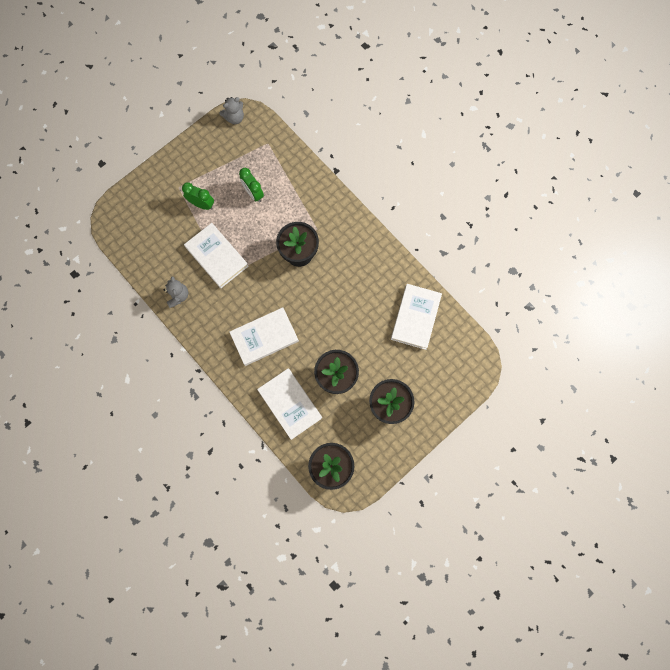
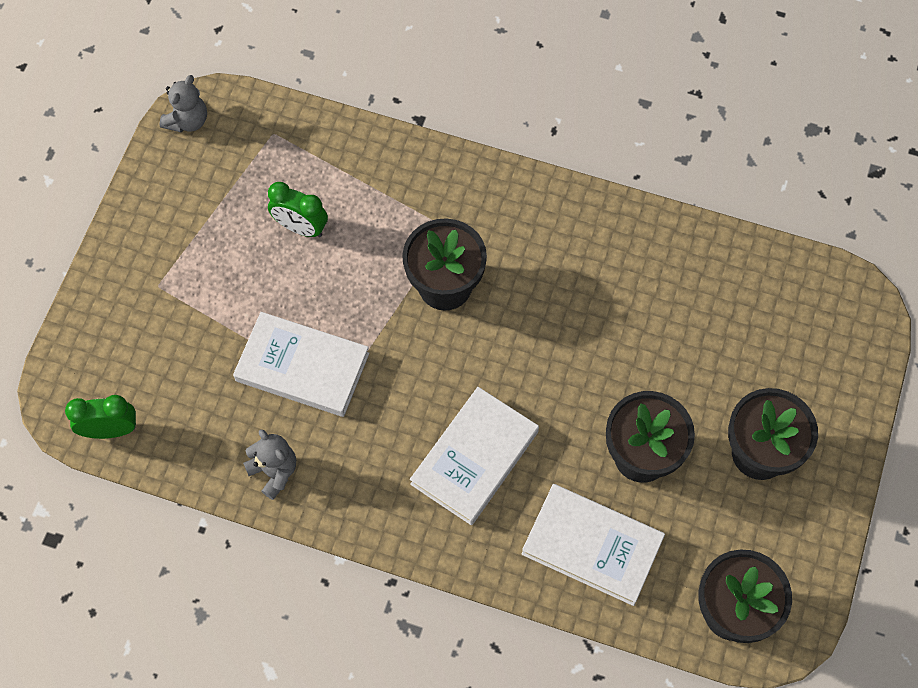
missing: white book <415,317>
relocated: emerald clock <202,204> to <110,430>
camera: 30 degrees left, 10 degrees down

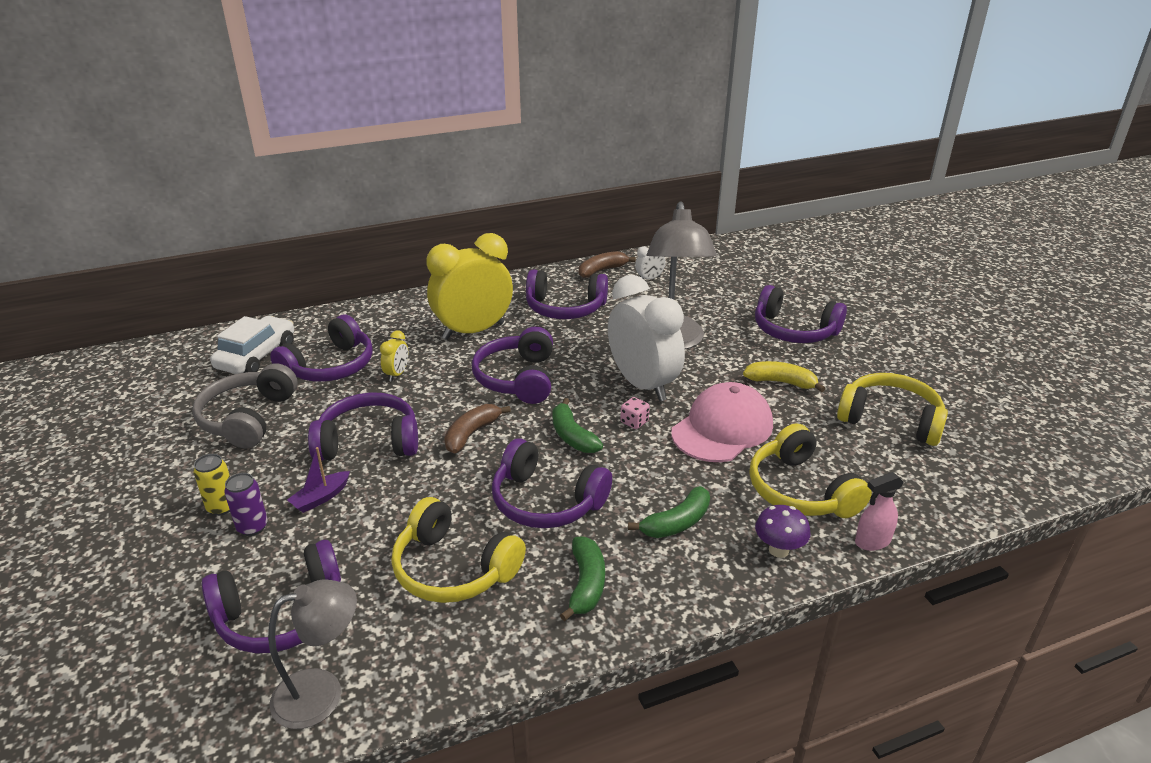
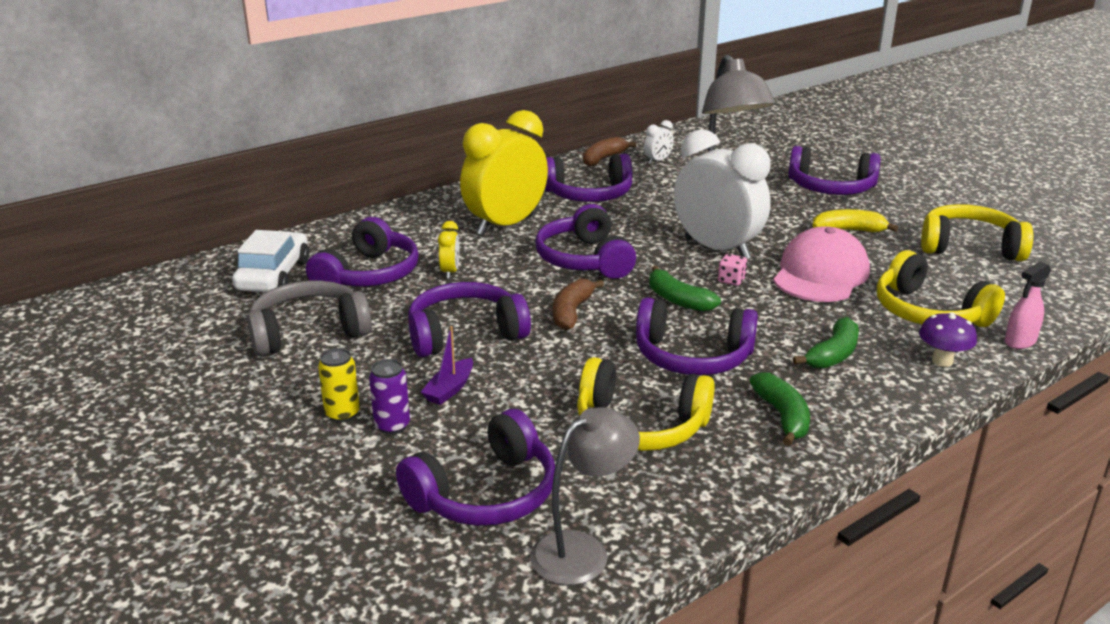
spun: gray headset <247,418> = <308,332> 75 degrees clockwise
camera: 15 degrees left, 5 degrees down

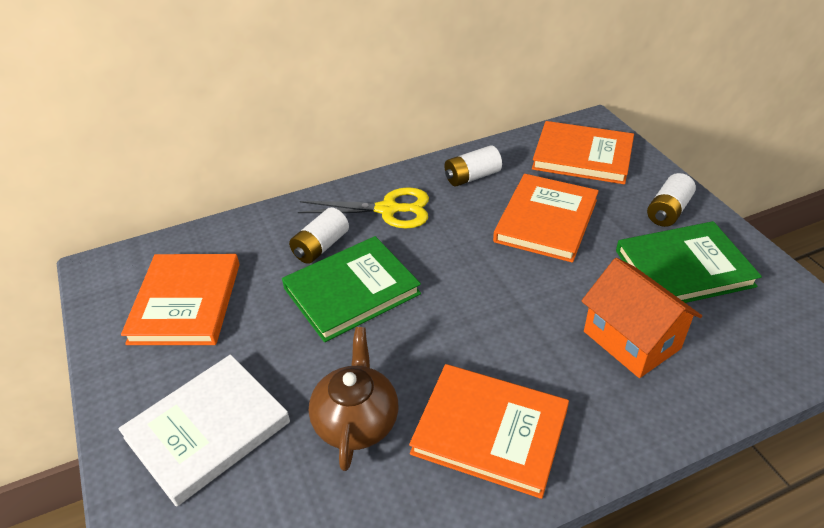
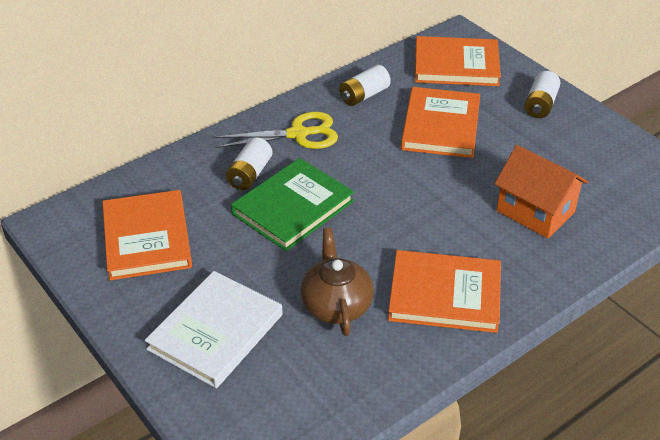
missing: emerald book <683,268>
camera: 15 degrees left, 0 degrees up

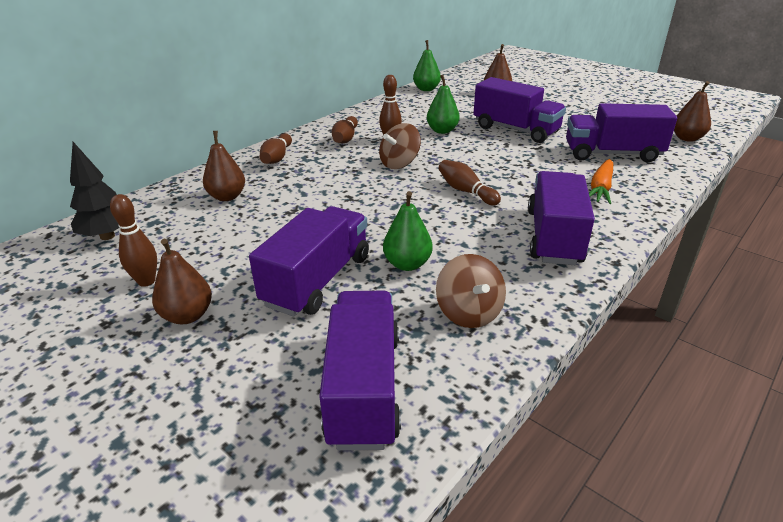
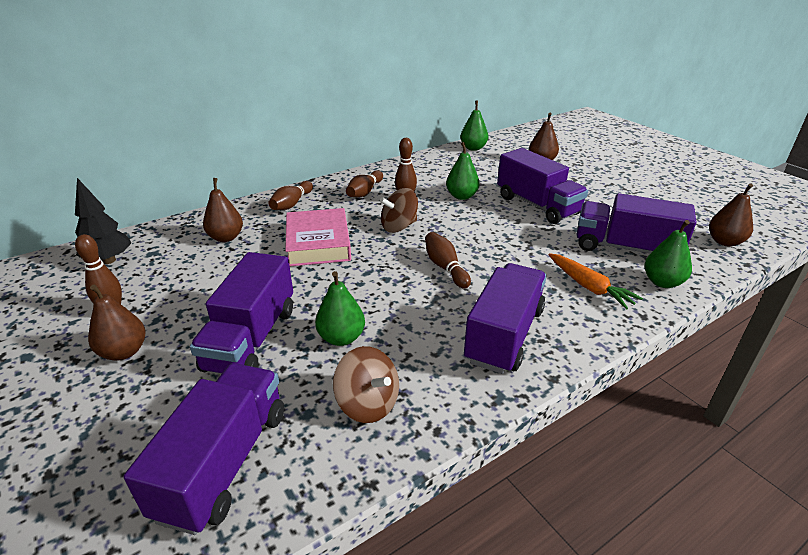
appeared: pink book <318,243>; emerald pear fruit <662,282>
spun: orange toy carrot <601,188> = <589,287> 75 degrees counterclockwise; royal purple lorry <317,280> = <251,339> 150 degrees clockwise; brown whirligig <469,312> = <368,404> 45 degrees counterclockwise
camera: 15 degrees right, 0 degrees up

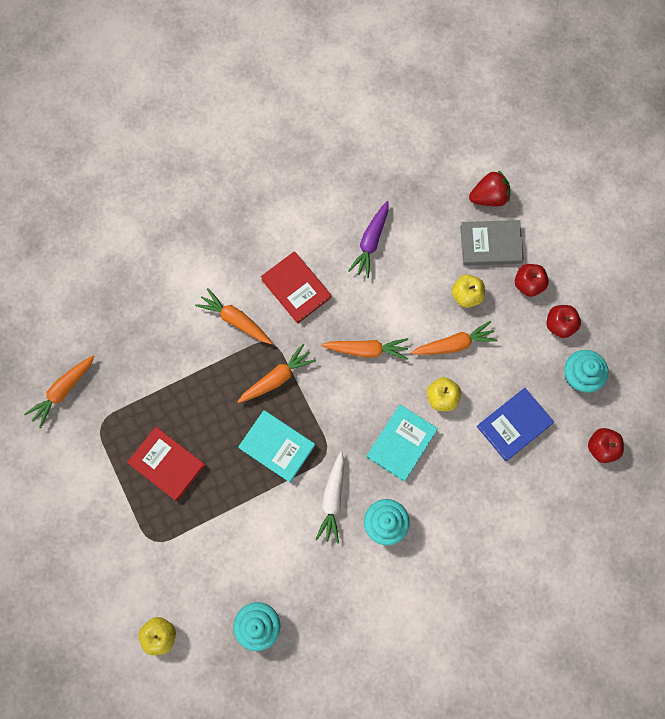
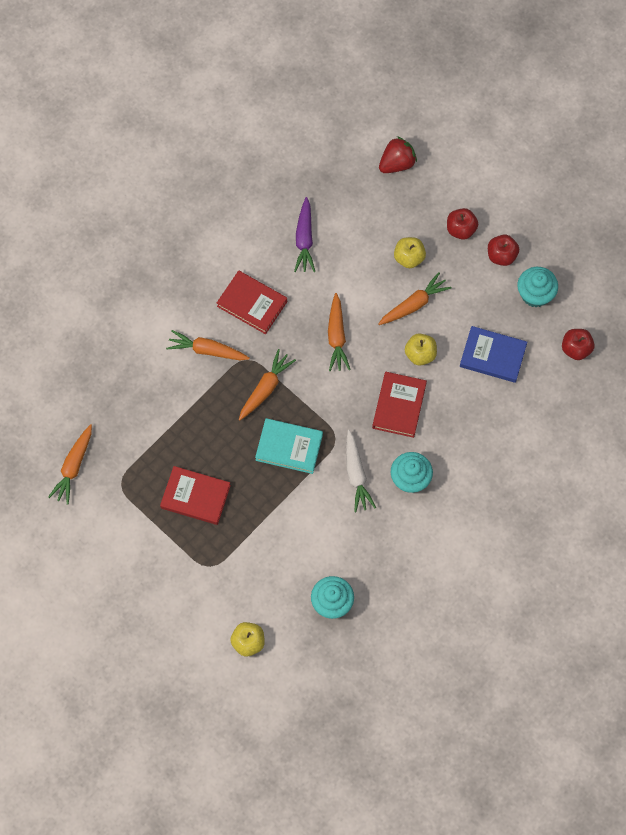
missing: gray book <490,244>
colour: turquoise book <401,443> to scarlet book <399,406>
spun: orange toy carrot <366,350> = <336,336> 105 degrees clockwise; cobalt book <514,425> = <492,356> 75 degrees clockwise
camera: 20 degrees left, 5 degrees down

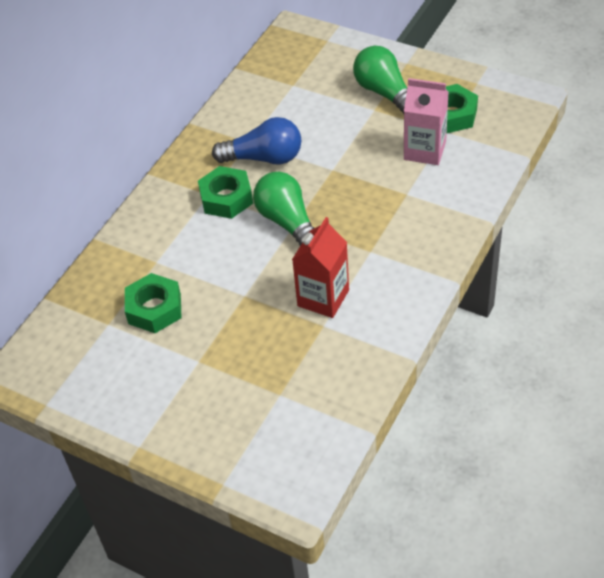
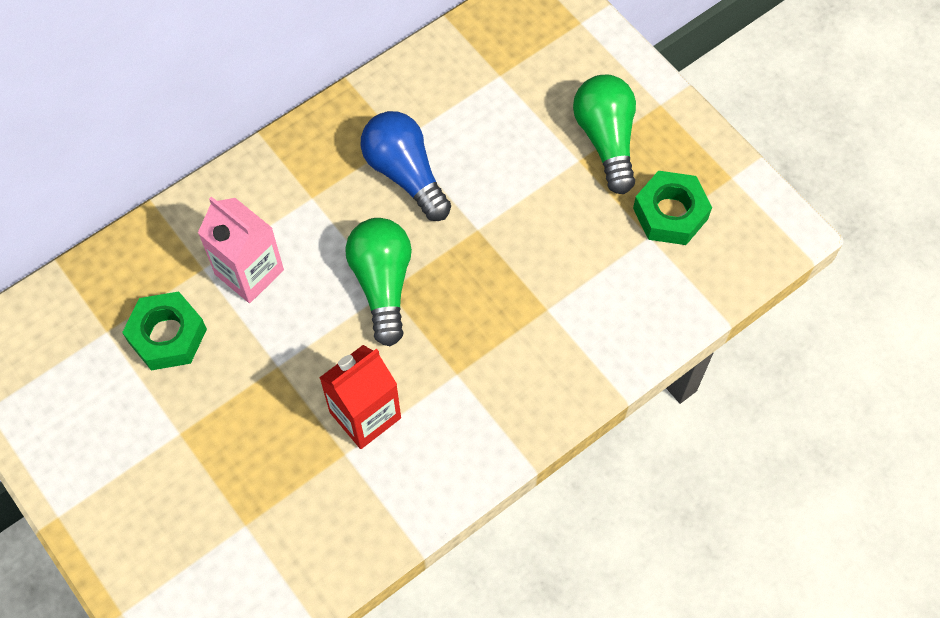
missing: emerald hex nut <226,198>
relocated: pink carton <425,150> to <249,272>
spun: cobalt bulb <264,158> = <405,174> 150 degrees counterclockwise
camera: 20 degrees right, 15 degrees up

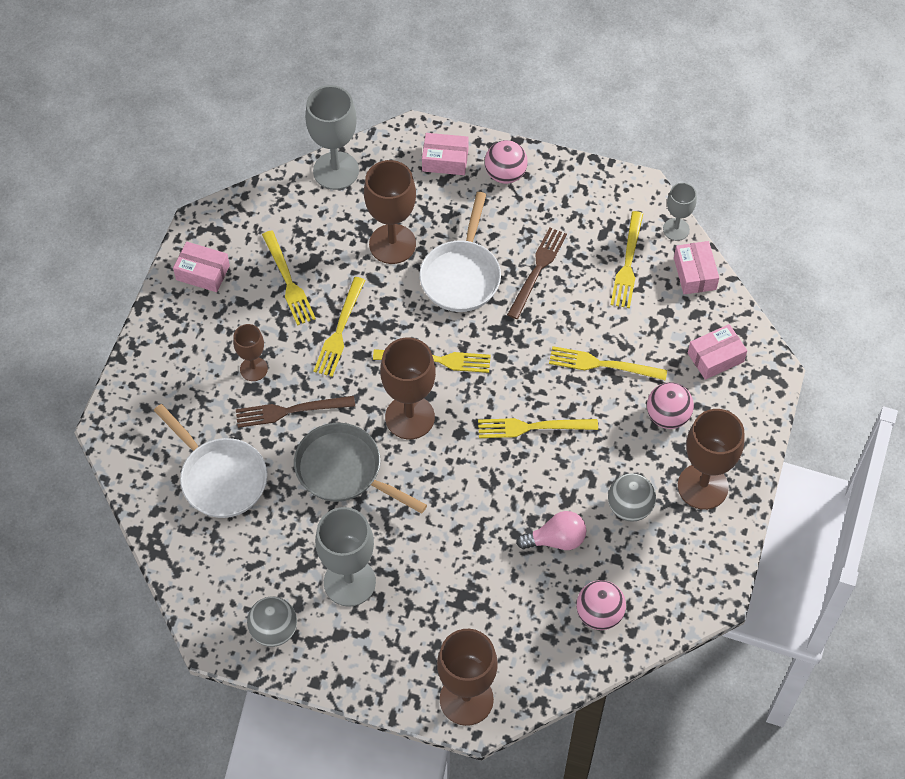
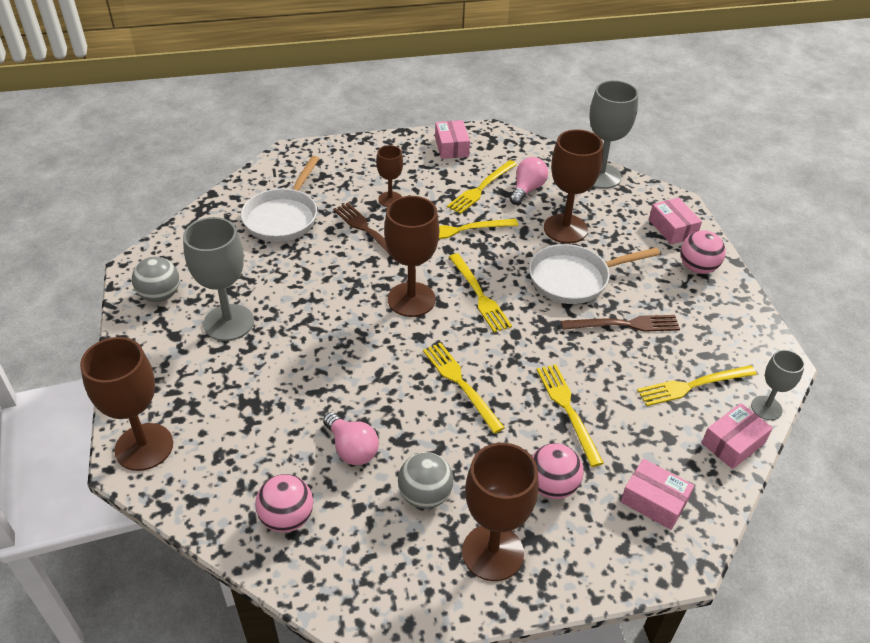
missing: gray frying pan <344,471>
appeared: pink bulb <527,189>
camera: 60 degrees right, 15 degrees down

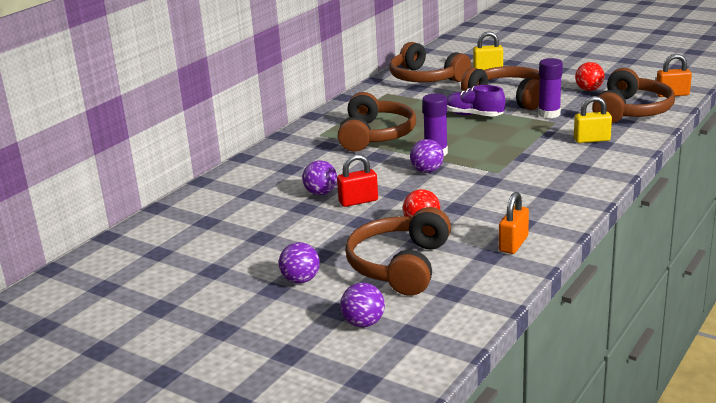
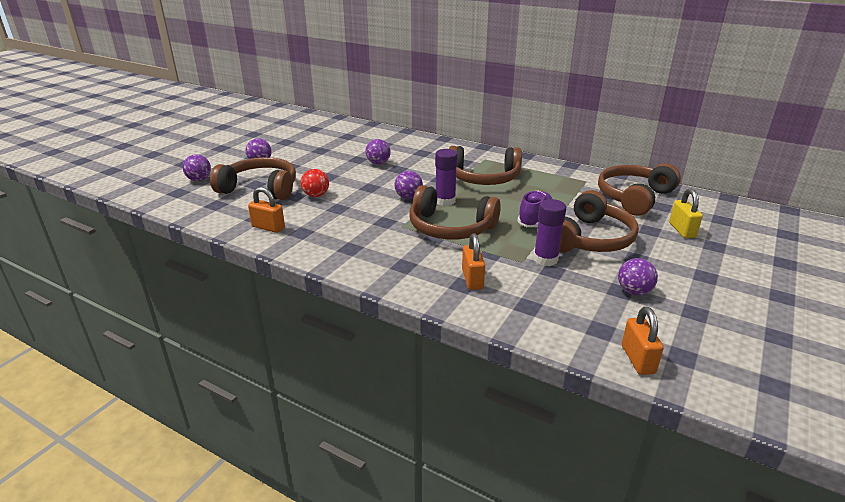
missing: scarlet small lock <358,201>
relocated: brown headset <631,111> to <450,228>
colour: scarlet ball <589,89> to royal purple ball <634,291>; golden small lock <592,140> to orange small lock <472,279>
camera: 85 degrees right, 5 degrees up

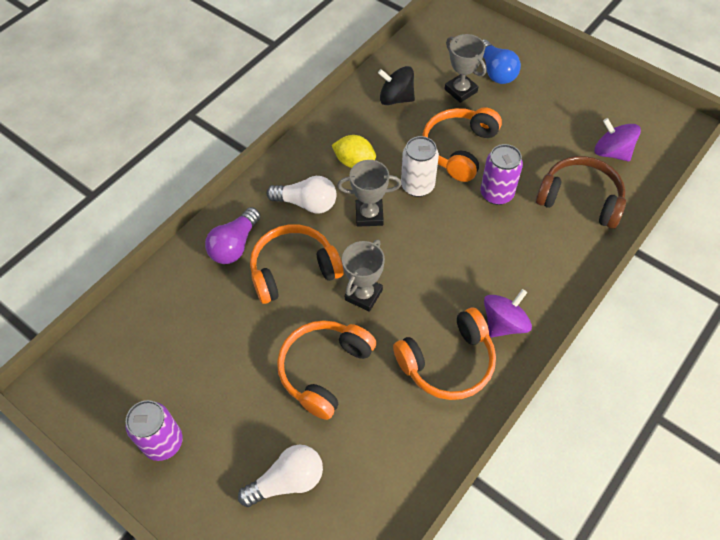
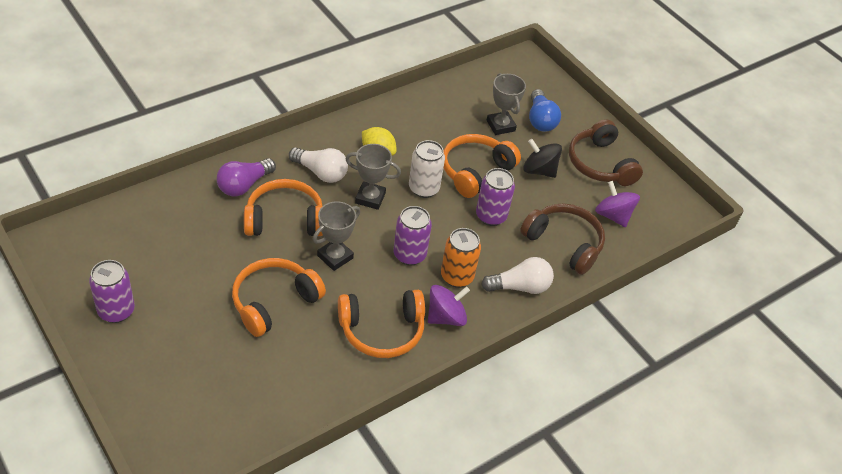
appeared: brown headset <600,164>; royal purple tin <409,255>; orange tin <457,277>
relocated: black whirligig <396,98> to <539,170>; white bulb <287,481> to <520,287>
camera: 10 degrees right, 10 degrees down

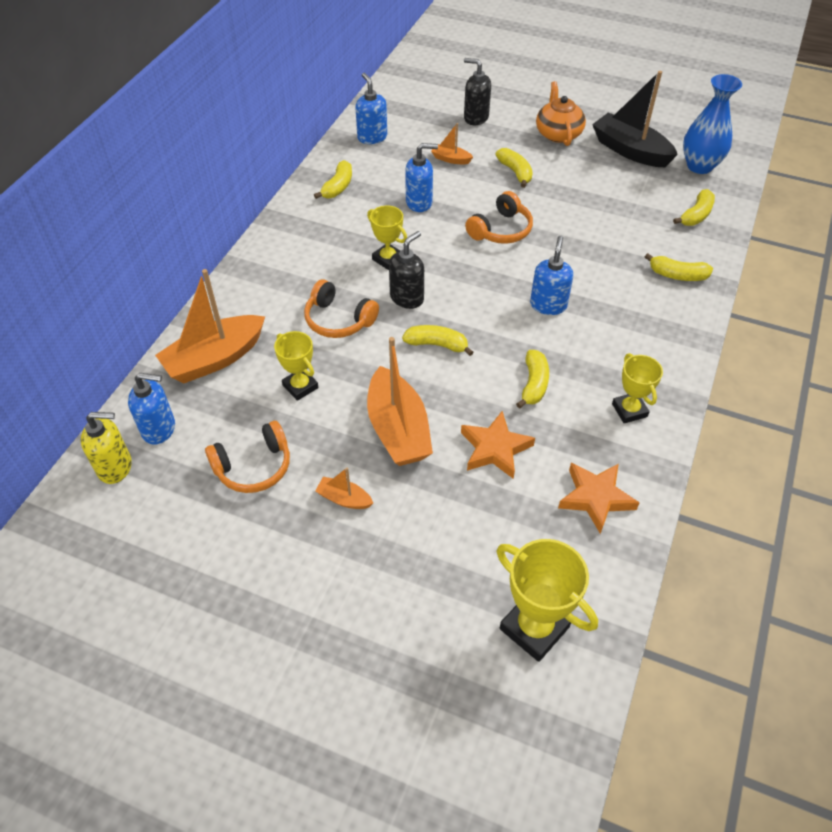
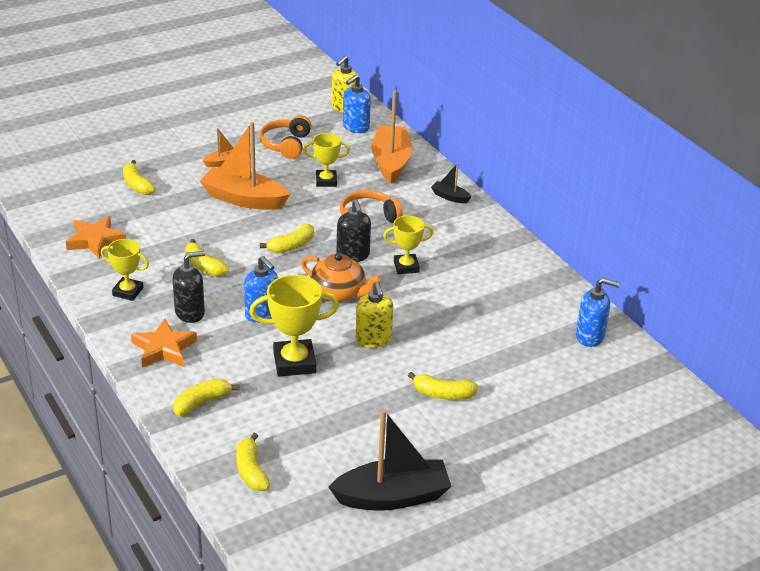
missing: cobalt flower vase <699,166>; orange boat <450,159>; cobalt soap dispenser <419,202>
appeared: black boat <450,197>
relocated: black soap dispenser <475,118> to <190,313>; orange tea pot <558,134> to <339,293>; golden banana fruit <338,187> to <137,185>; orange star shape <495,449> to <163,349>; golden trophy <534,628> to <294,362>
exchanged: orange headset <501,230> to golden soap dispenser <373,339>
camera: 125 degrees right, 15 degrees down

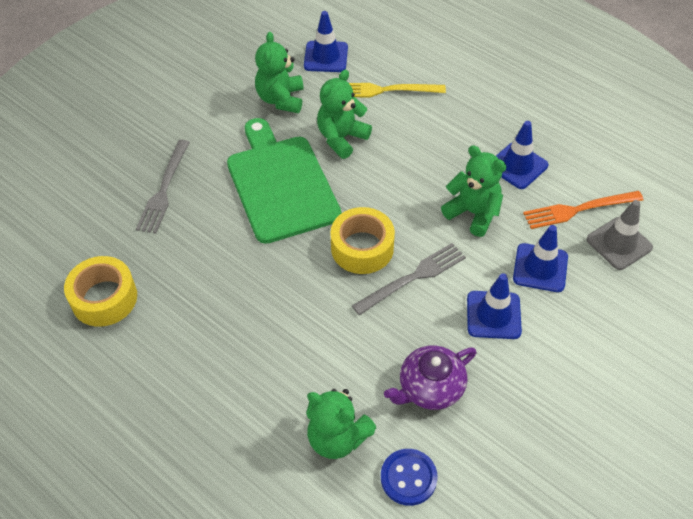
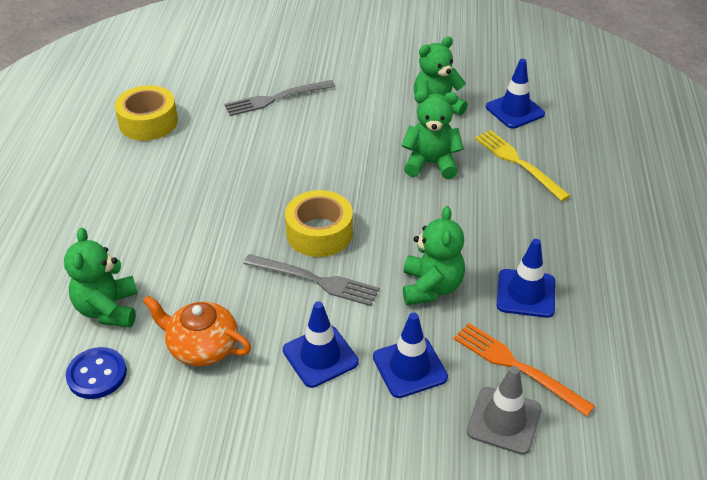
missing: emerald bread board <281,184>
colour: royal purple tea pot <430,388> to orange tea pot <202,347>
camera: 55 degrees right, 10 degrees down

